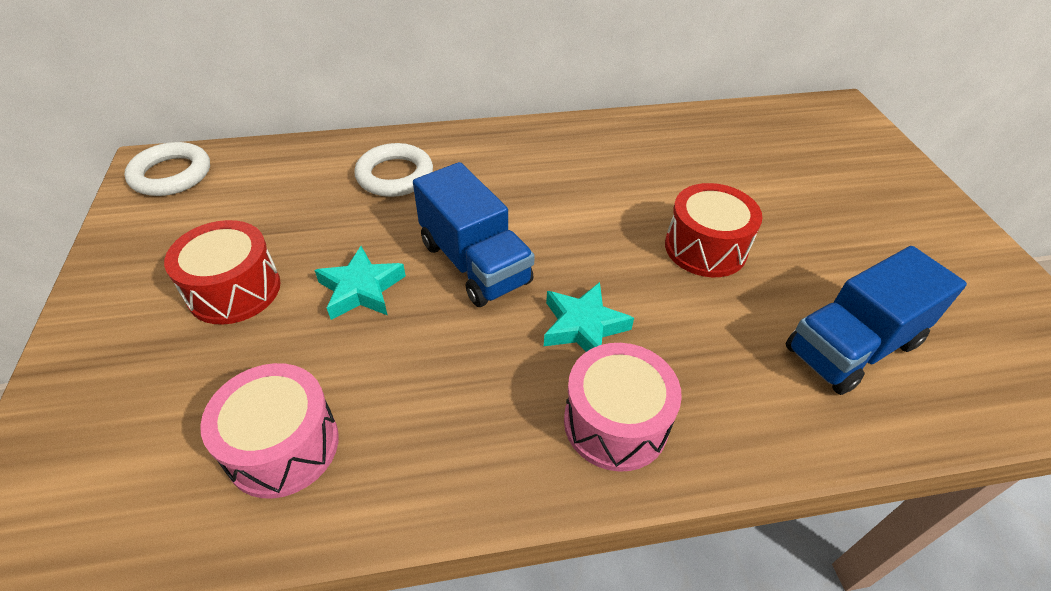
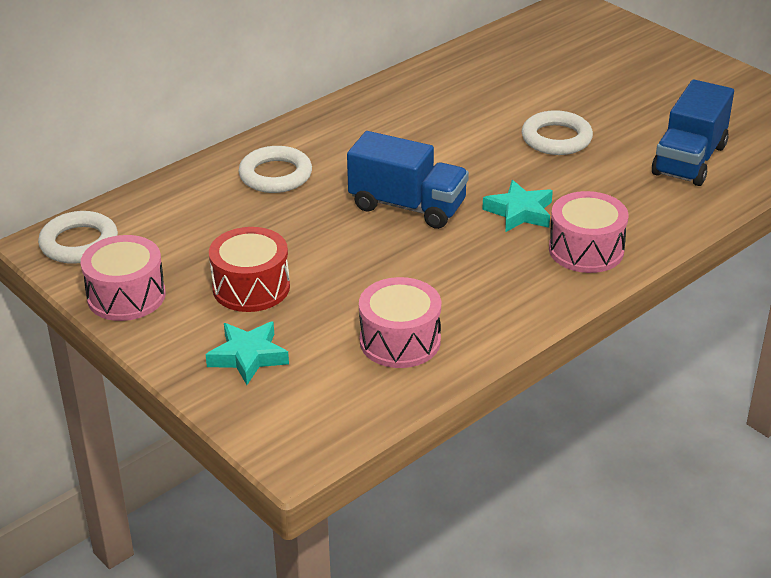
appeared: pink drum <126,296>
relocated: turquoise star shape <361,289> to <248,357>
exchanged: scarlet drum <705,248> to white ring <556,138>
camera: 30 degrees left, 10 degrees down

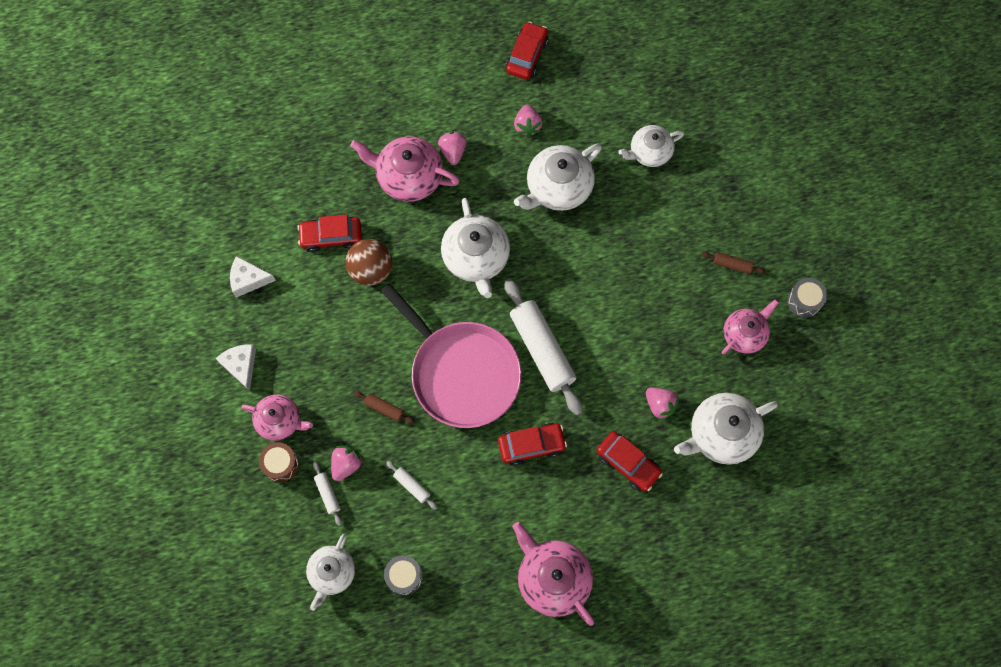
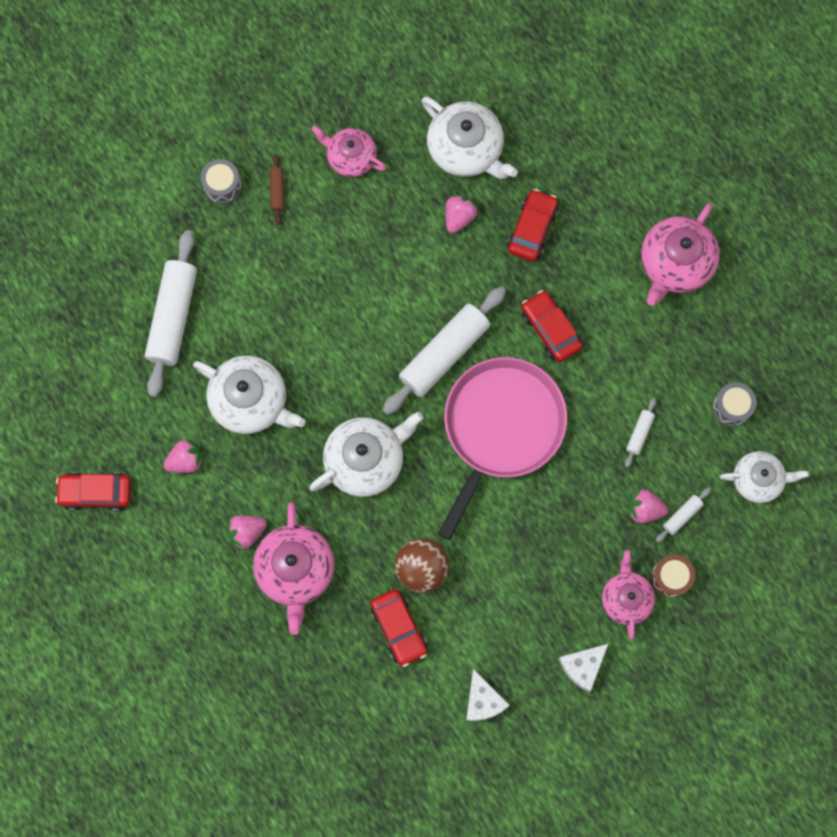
missing: brown dough roller <384,408>
relocated: gray drum <804,301> to <222,185>
exchanged: white tea pot <649,152> to white dough roller <173,317>
camera: 110 degrees left, 5 degrees up

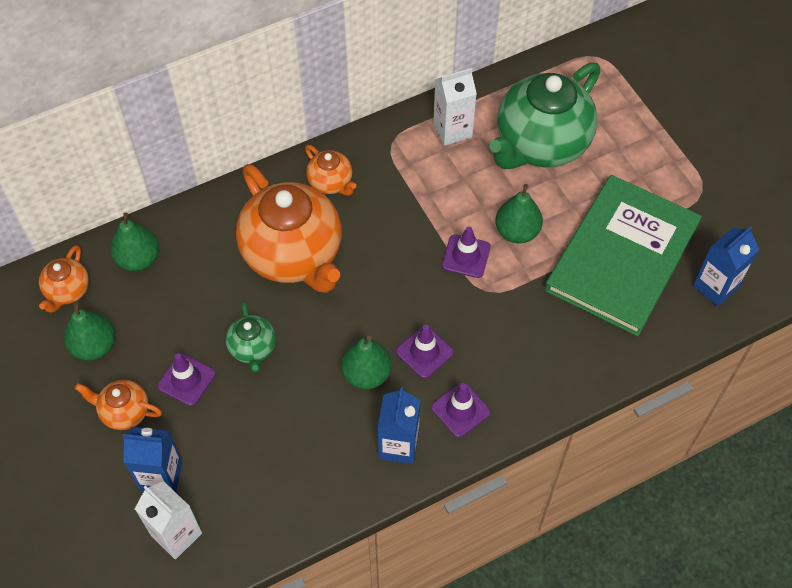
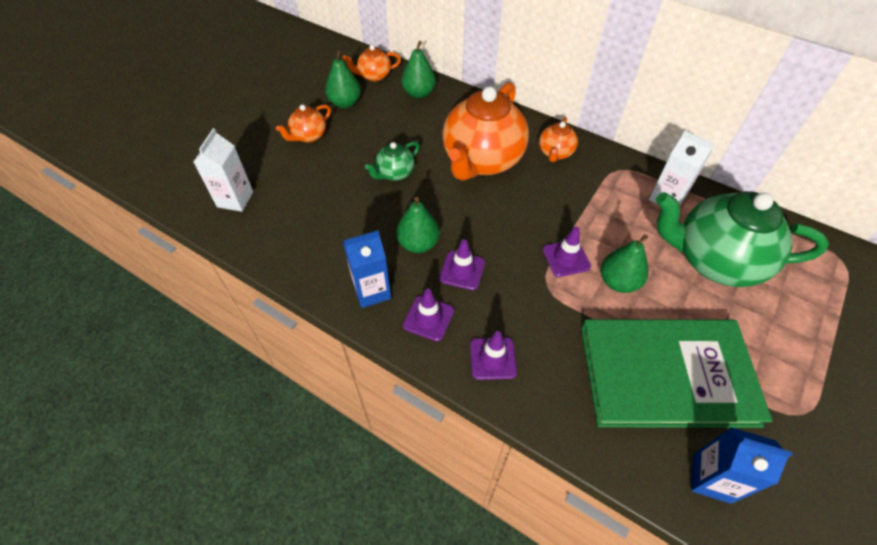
missing: cobalt carton <161,476>
relocated: royal purple traffic cone <186,380> to <493,358>
spun: orange tea pot <124,412> = <308,136> 120 degrees counterclockwise
camera: 60 degrees right, 5 degrees down

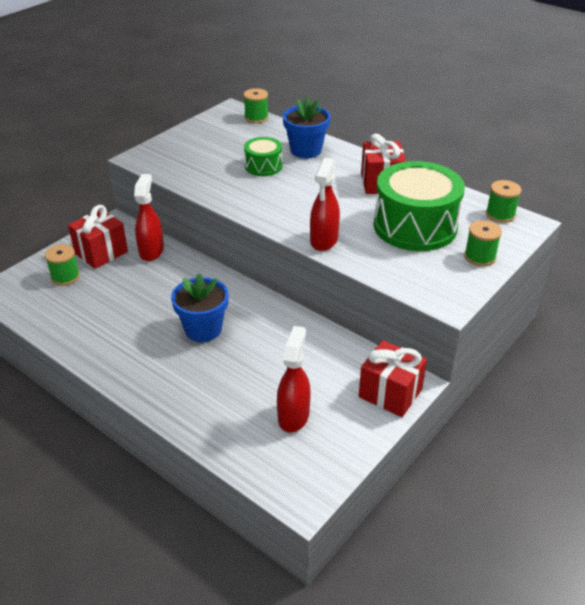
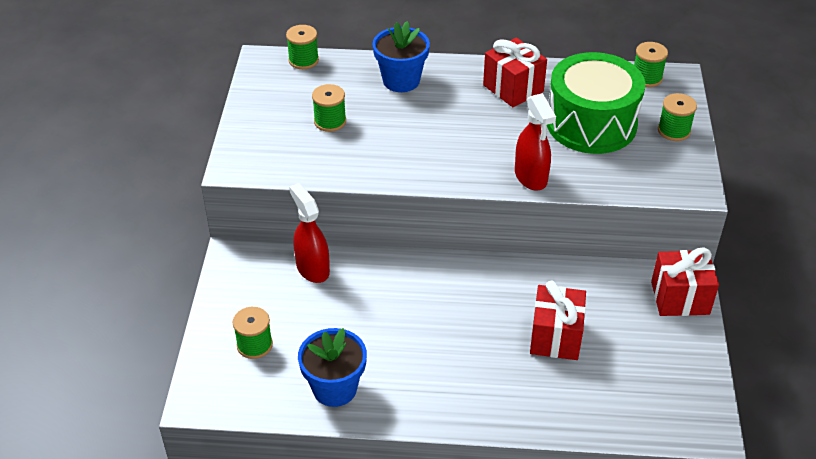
missing: emerald drum <263,166>; scarlet spray bottle <293,416>
appeared: emerald spool <330,121>
relocated: scarlet present <101,253> to <555,337>; cobalt plant pot <203,329> to <335,388>
camera: 35 degrees left, 5 degrees up

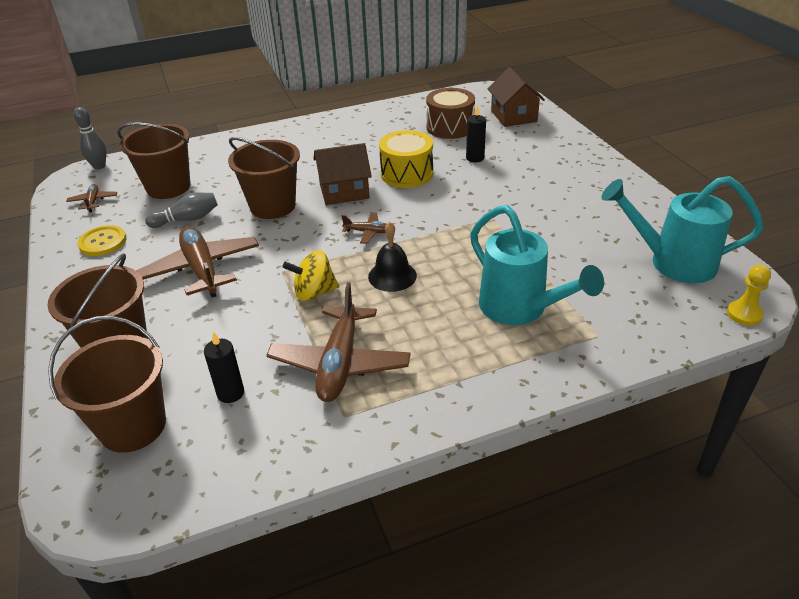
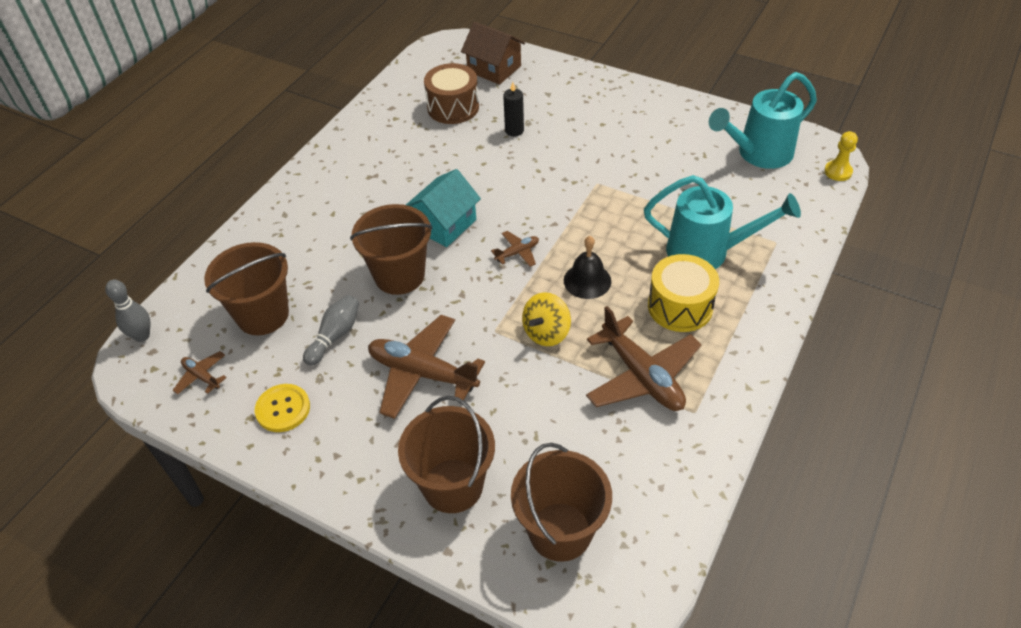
missing: black candle <230,393>
relocated: golden drum <407,174> to <680,306>
colour: brown house <344,191> to turquoise house <444,224>
camera: 40 degrees left, 10 degrees up

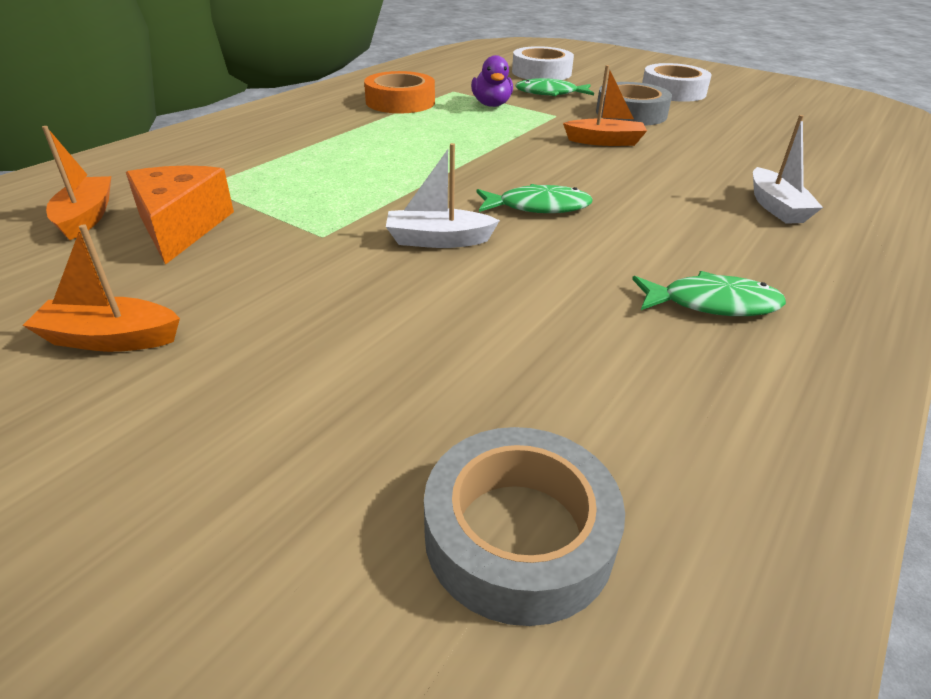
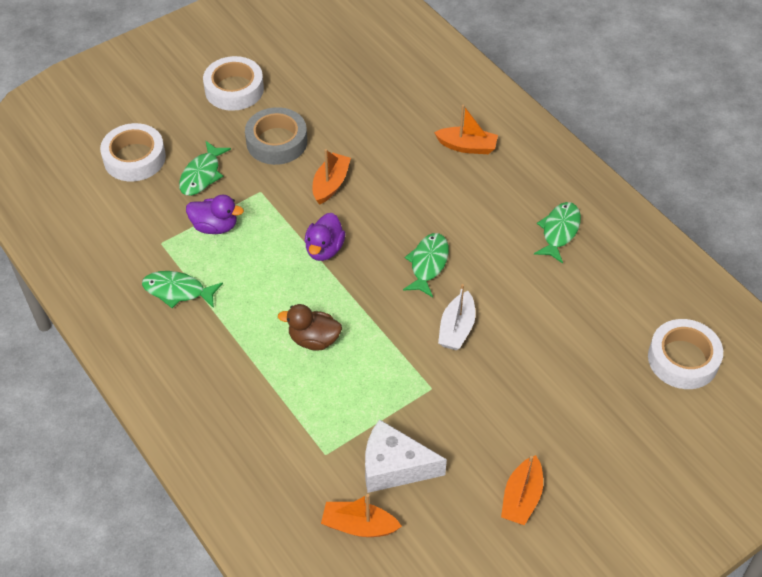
appeared: royal purple duck <324,249>; brown duck <314,340>
exchanged: orange sticky tape <400,102> to emerald fish figure <178,291>
colour: white boat <776,207> to orange boat <467,146>; orange cheese <181,227> to white cheese <394,467>; gray sticky tape <519,534> to white sticky tape <683,359>
camera: 70 degrees left, 15 degrees up

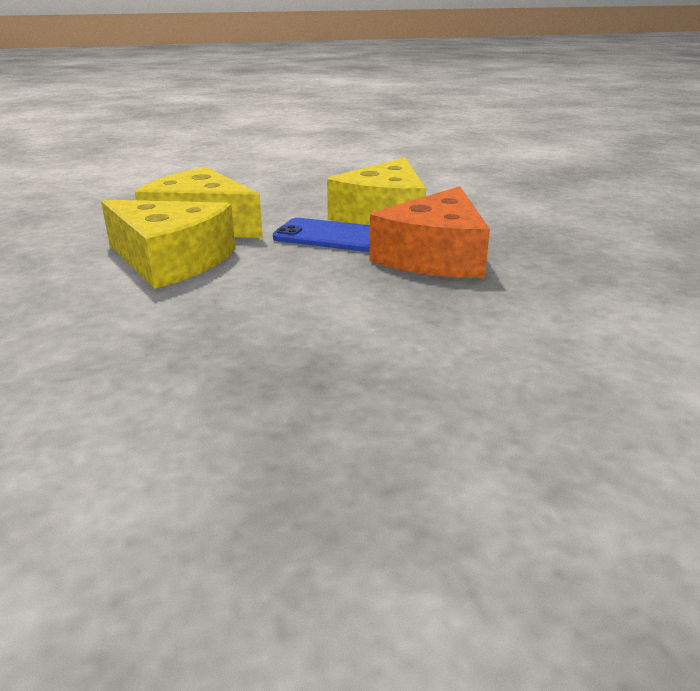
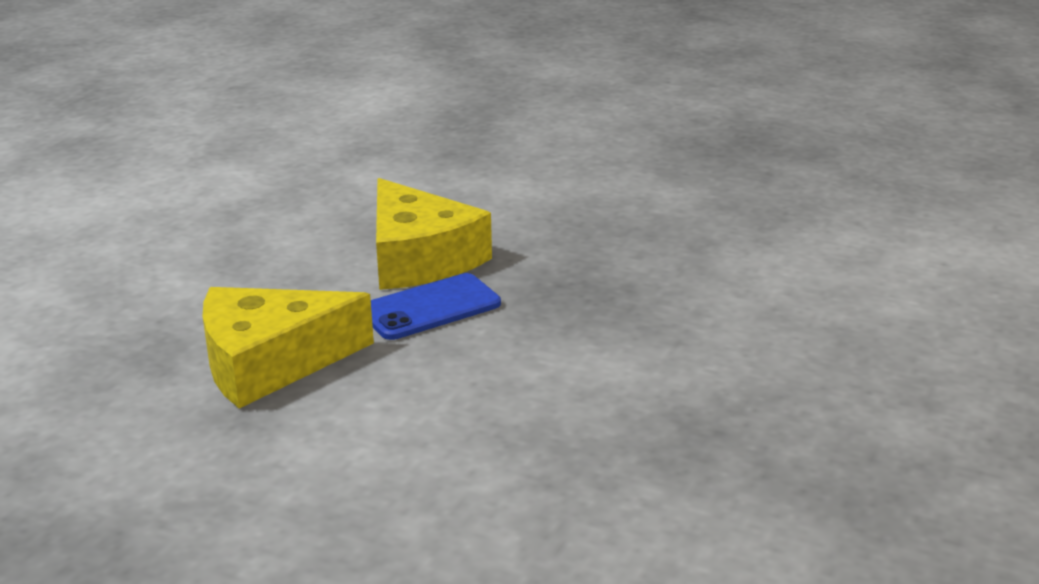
missing: orange cheese <435,256>; golden cheese <170,260>
camera: 50 degrees left, 0 degrees up

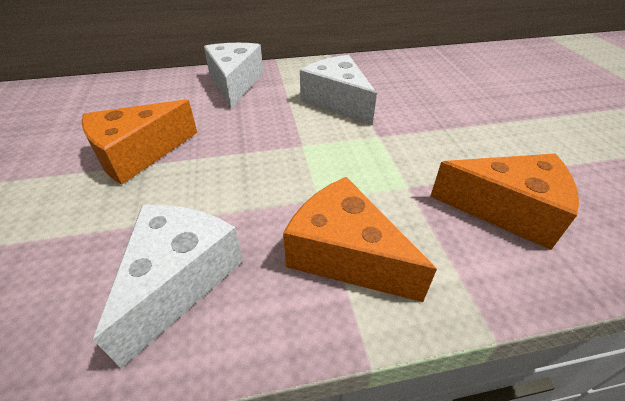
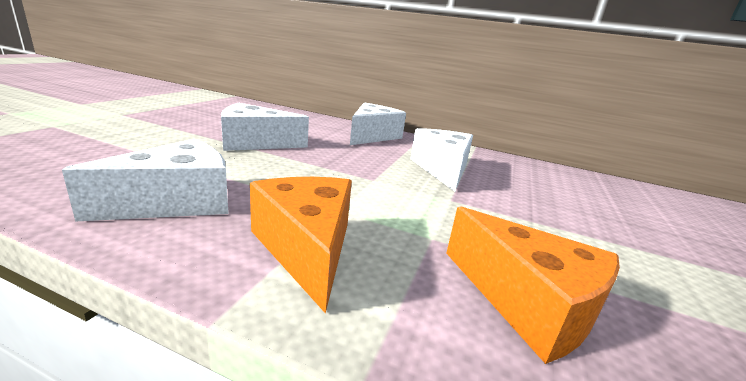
colour: orange cheese <138,154> to white cheese <255,143>
camera: 30 degrees right, 20 degrees down

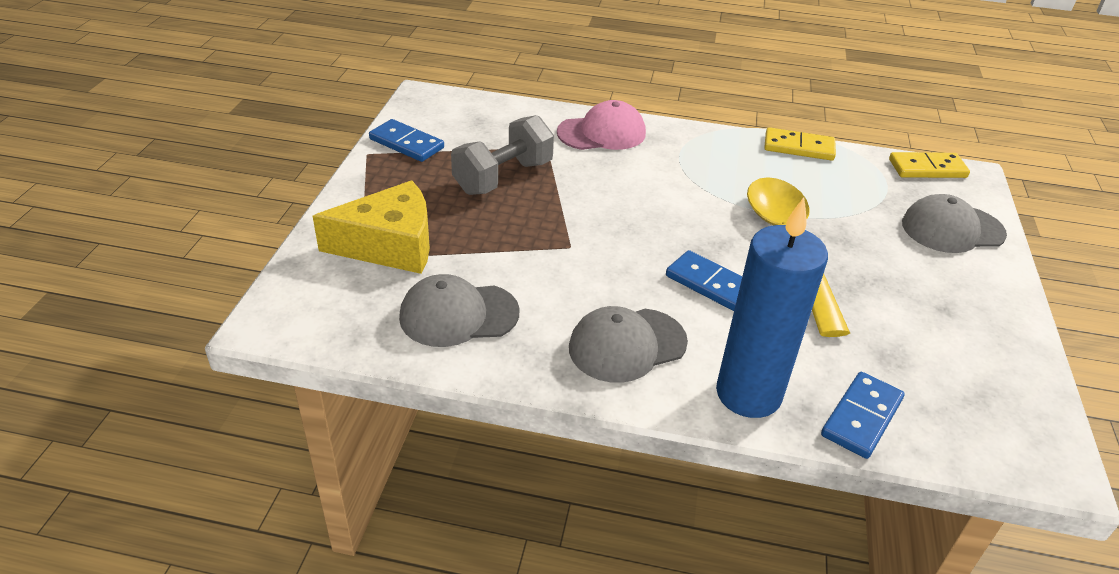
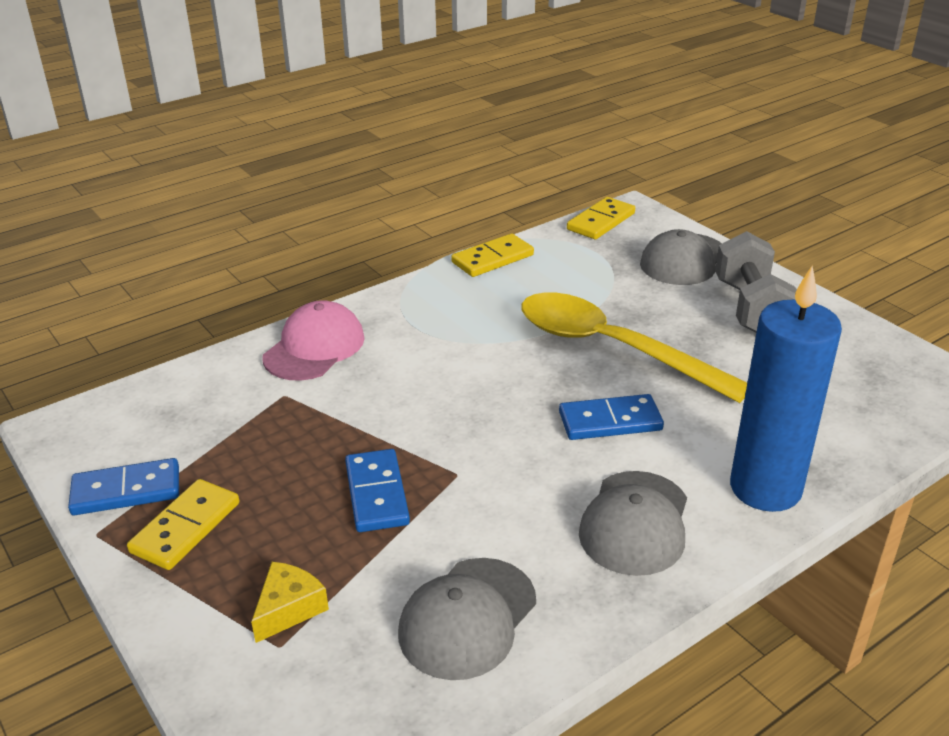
appeared: golden domino tile <186,527>
relocated: gray free weight <503,177> to <751,309>; cobalt domino tile <861,417> to <376,494>
size: golden cheese <390,245> = <289,608> x0.50
camera: 45 degrees left, 5 degrees down

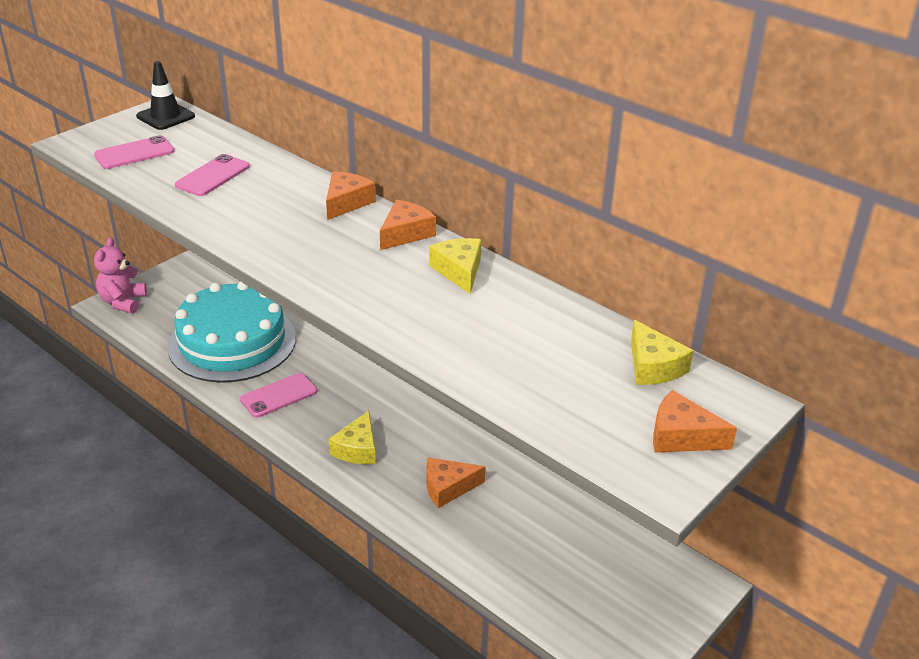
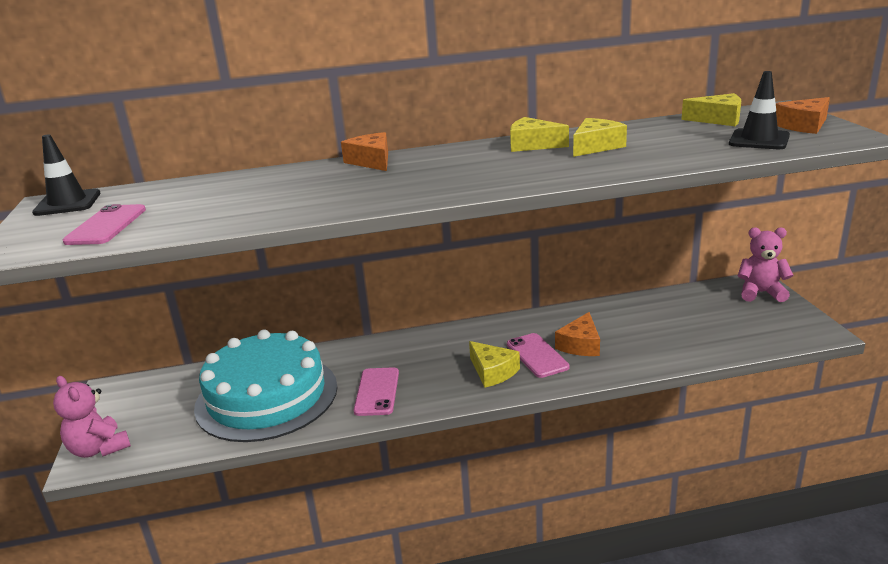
missing: orange cheese <405,233>
appeared: black traffic cone <759,140>; golden cheese <596,146>; pink teddy bear <760,293>
relocated: pink smartphone <213,176> to <537,355>
camera: 50 degrees left, 10 degrees down

